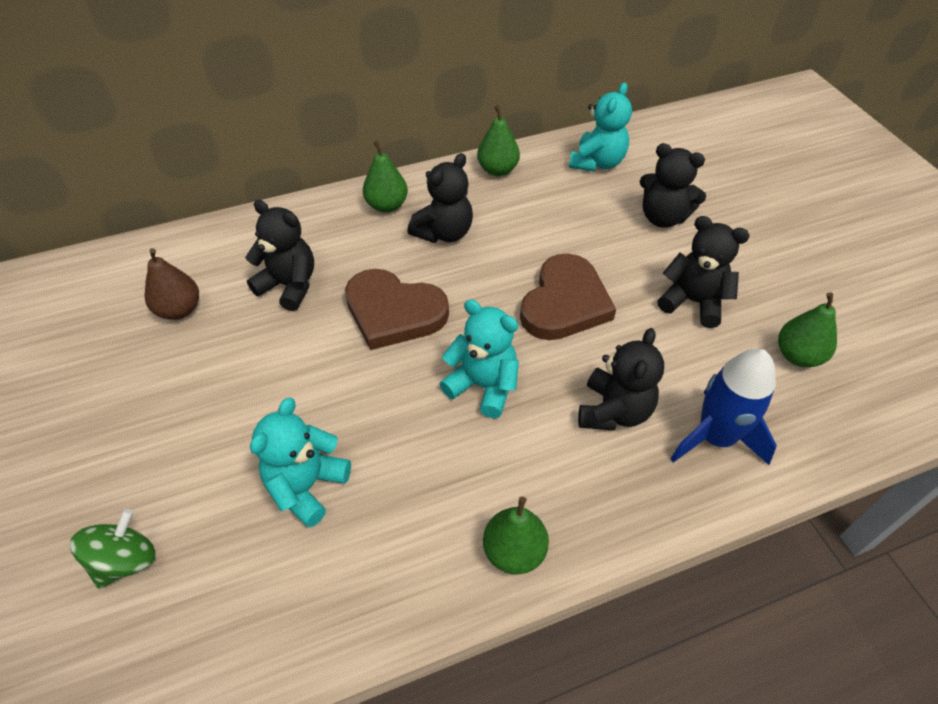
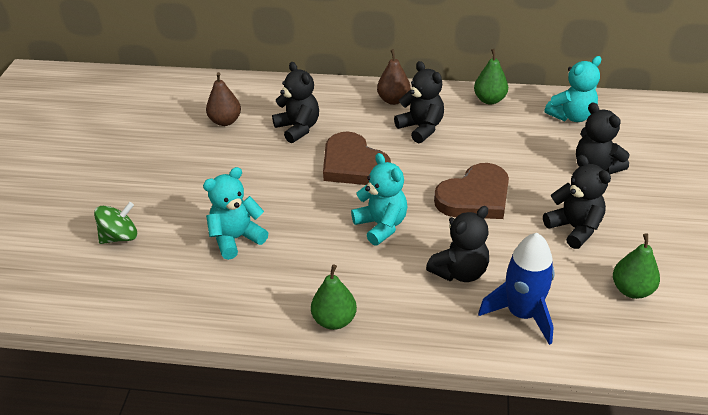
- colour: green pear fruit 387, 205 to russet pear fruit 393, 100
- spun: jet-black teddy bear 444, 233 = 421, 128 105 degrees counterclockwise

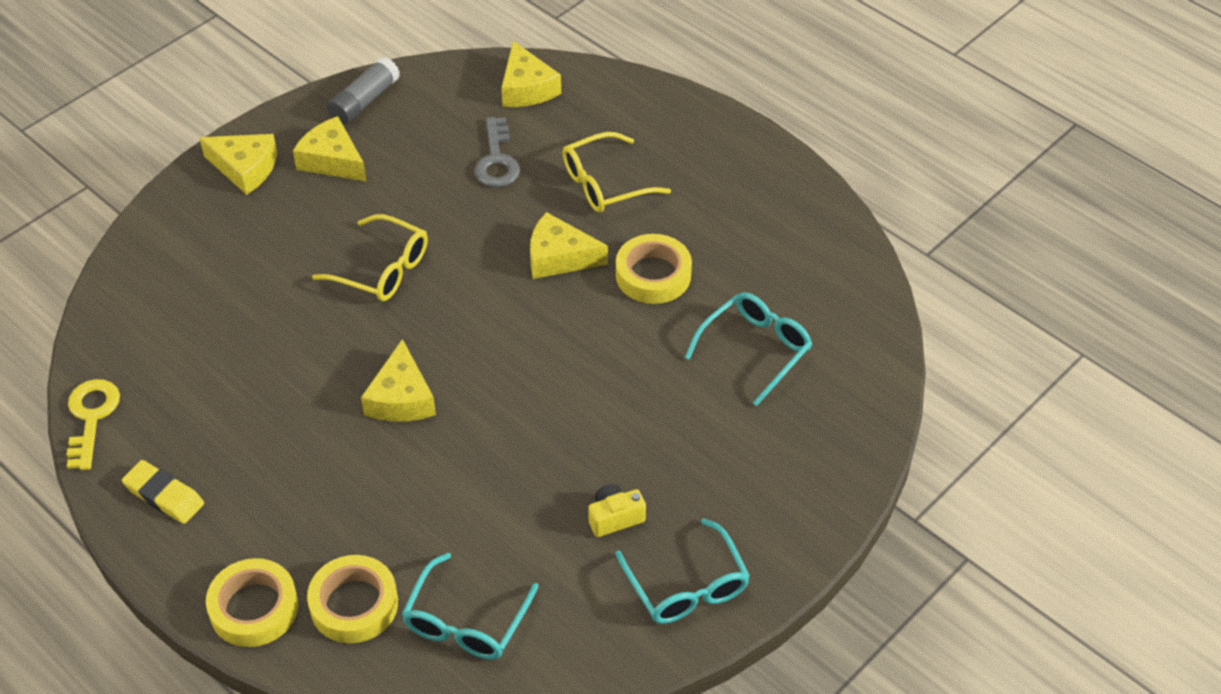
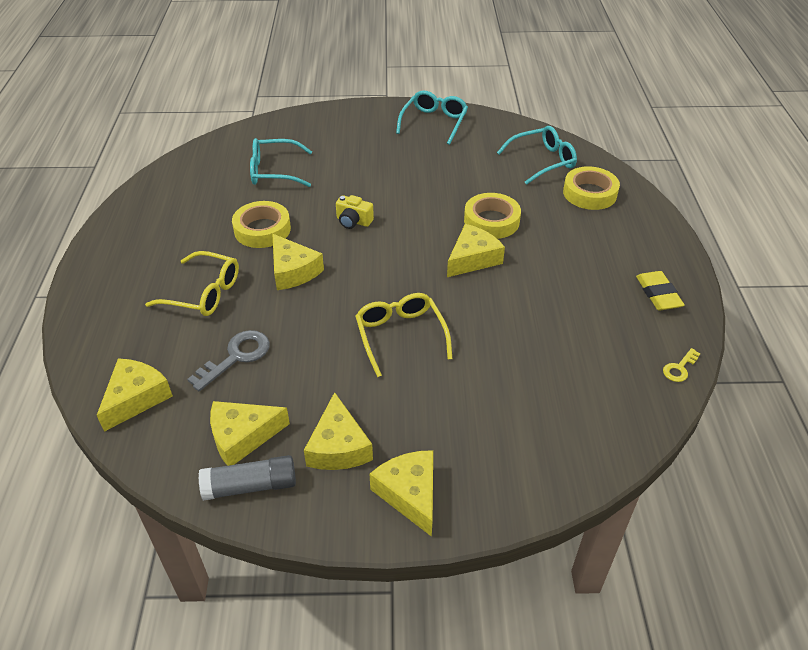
- size: yellow latchkey 91, 417 = 679, 368 x0.56
- relocated: yellow roll of tape 254, 608 to 491, 221
- relocated: yellow photo camera 615, 518 to 353, 221
- appeared: yellow piece of cheese 242, 436

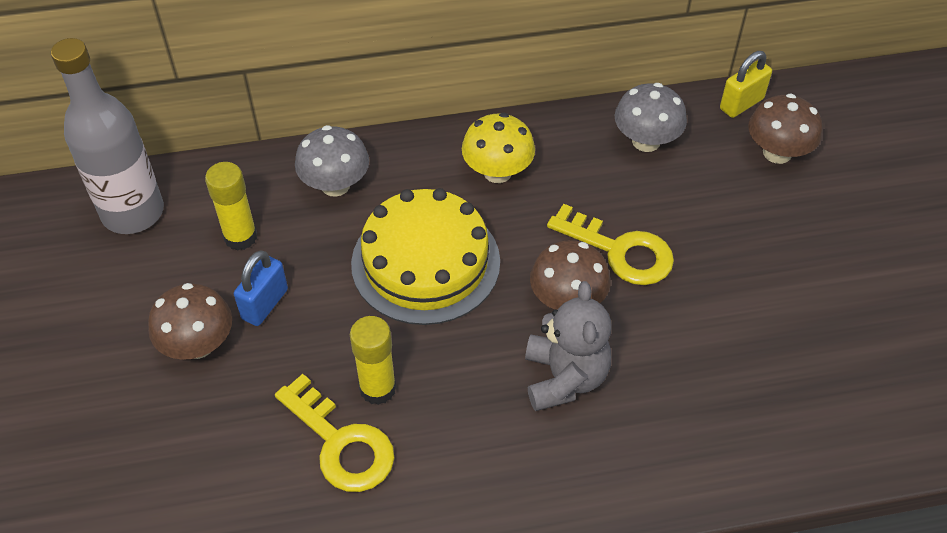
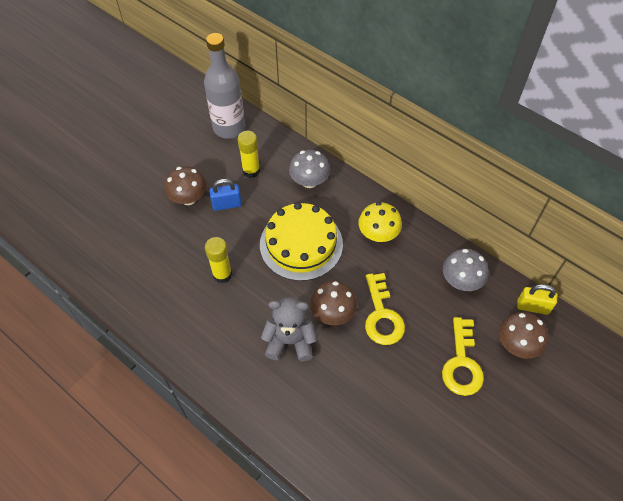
- relocated: yellow latchkey 341, 443 to 462, 363
- spun: grey teddy bear 564, 378 = 290, 341 135 degrees counterclockwise

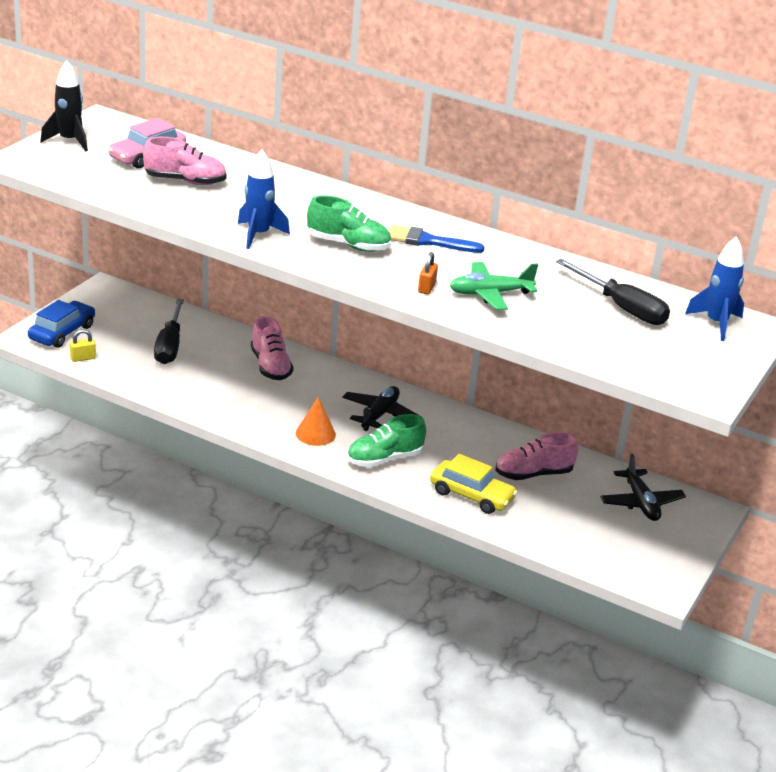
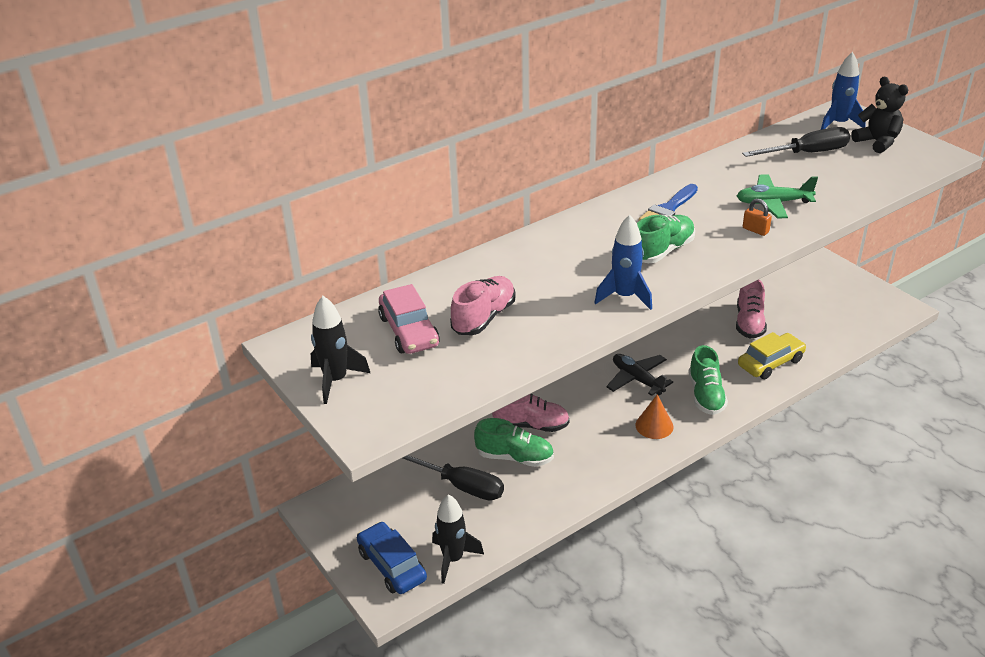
- exchanged: yellow small lock 83, 358 to jet-black spaceship 453, 559
- spun: green aeroplane 490, 294 = 773, 203 75 degrees clockwise
- missing: jet-black aeroplane 641, 503
- appeared: green shoe 515, 457
- appeared: jet-black teddy bear 877, 142

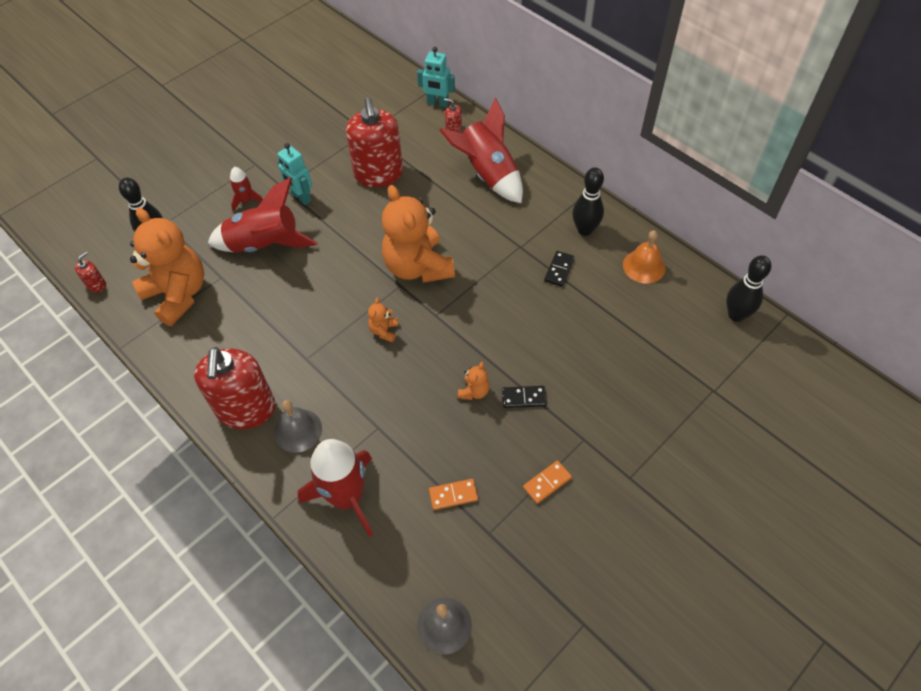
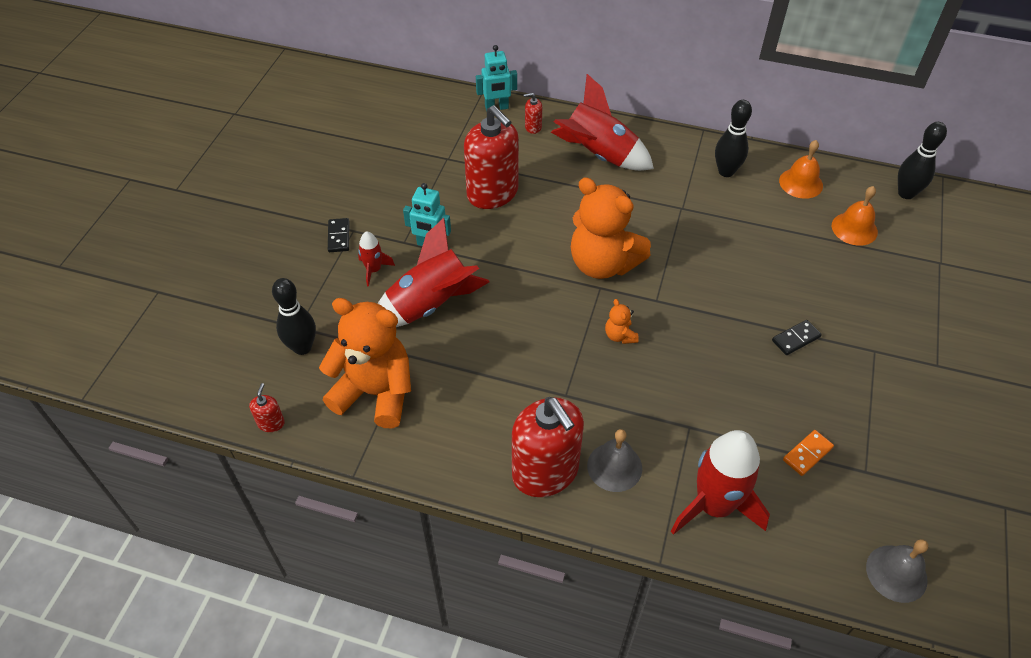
- missing: bright orange teddy bear 474, 391
- missing: bright orange domino tile 547, 483
- relocated: jet-black domino tile 559, 270 to 339, 236
- appeared: bright orange hand bell 854, 228

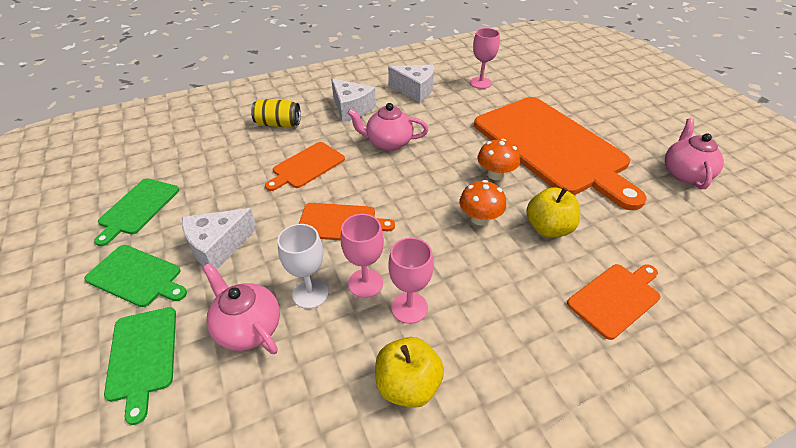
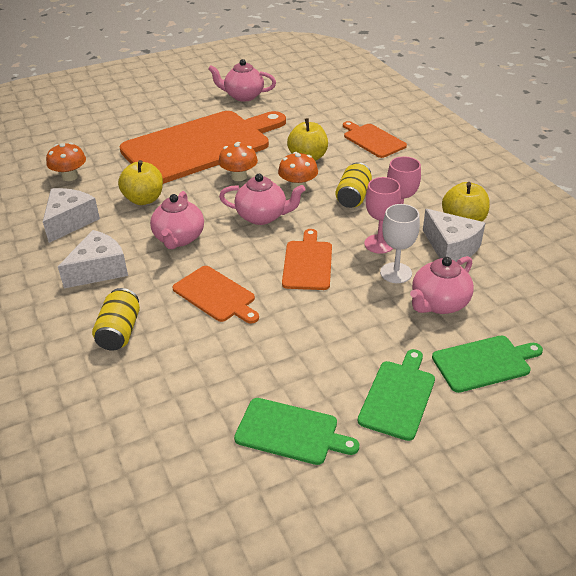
- relocated: snow-white piece of cheese 218, 246 to 451, 247
- exchanged: pink wine glass 480, 83 to bright orange mushroom 70, 176
- appeared: yellow apple 144, 199
- appeared: pink teapot 262, 216
- appeared: yellow tin 353, 197

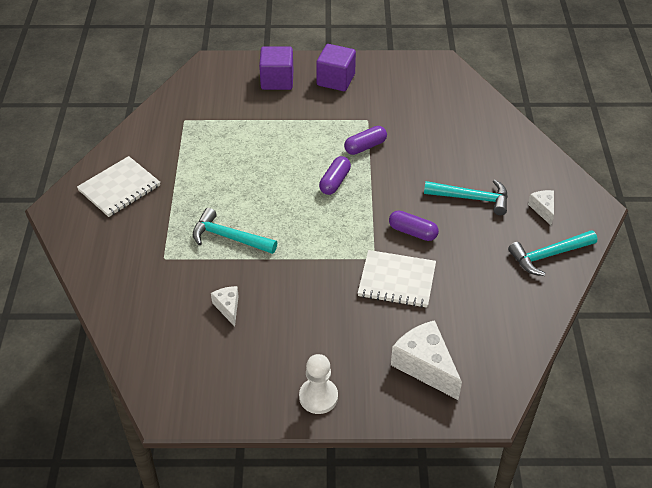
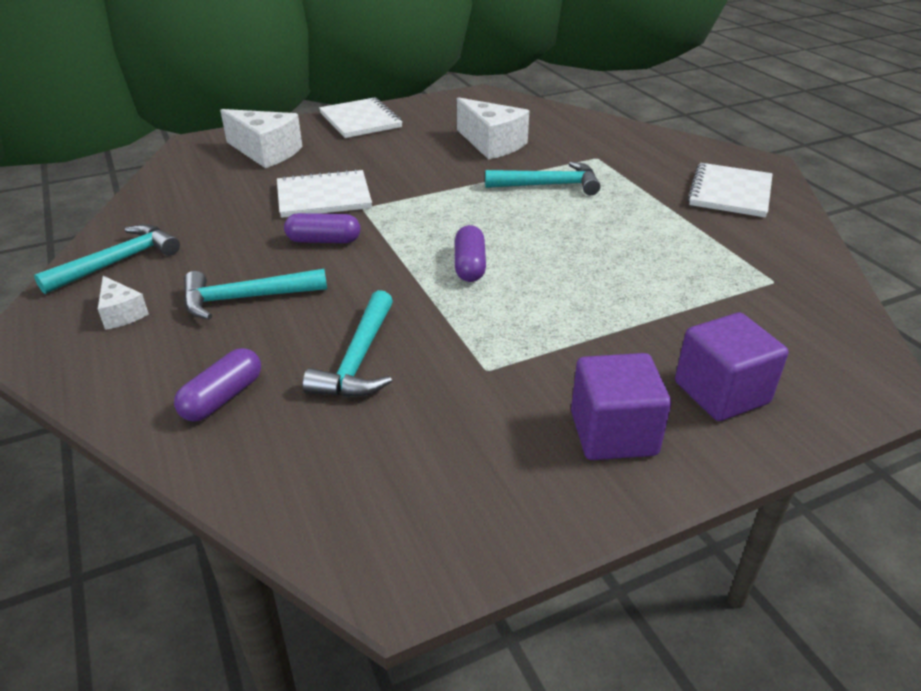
- size: snow-white piece of cheese 228, 307 = 492, 144 x1.89
- exchanged: snow-white pawn 318, 397 to snow-white exercise book 360, 120
- relocated: violet capsule 365, 146 to 223, 398
- appeared: teal hammer 358, 359

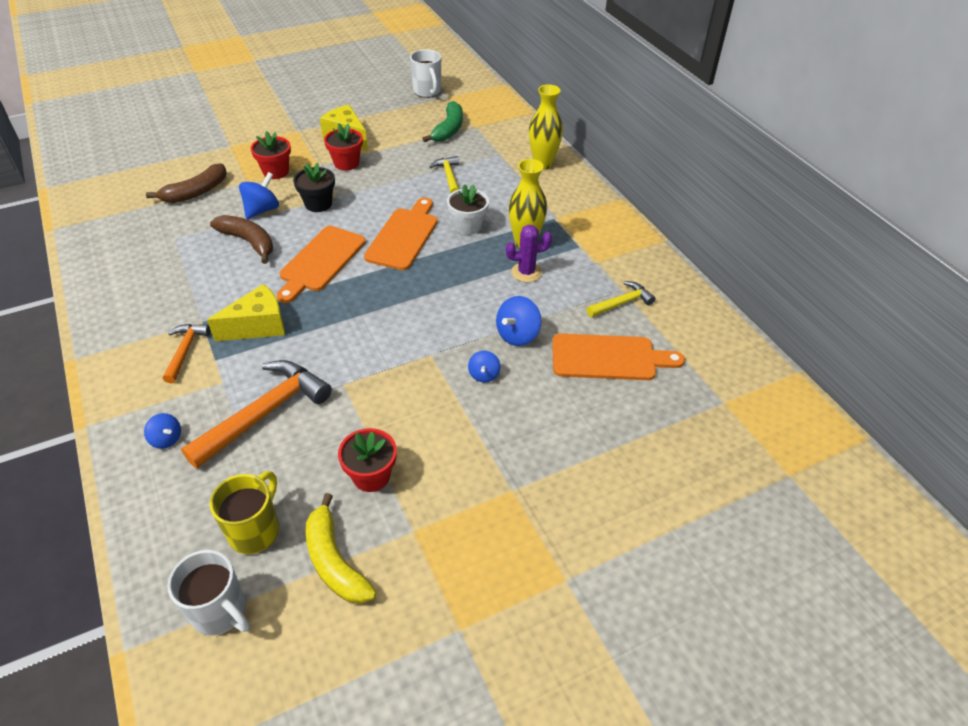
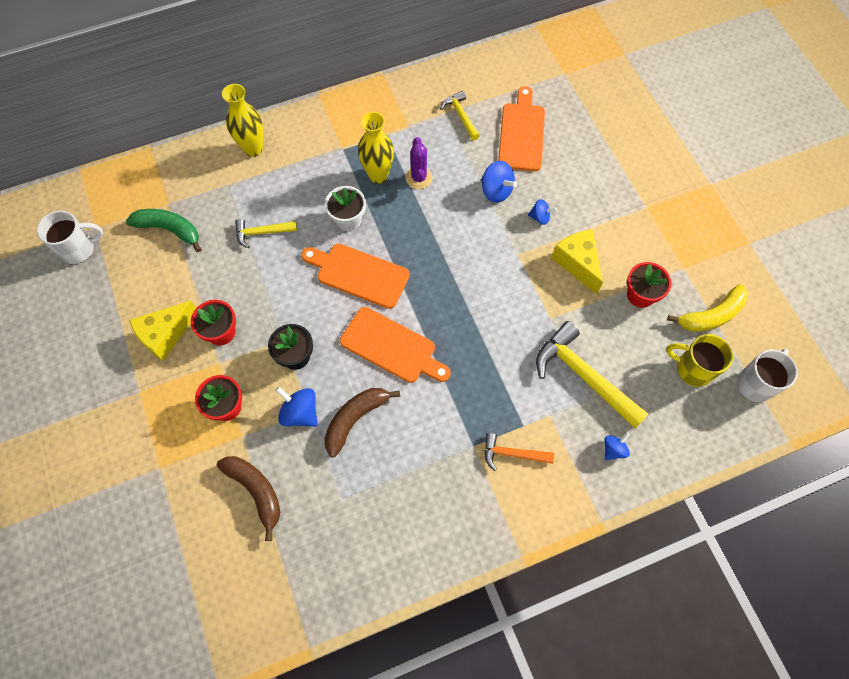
- colour: bright orange hammer 265, 413 to yellow hammer 584, 376
- relocated: yellow piece of cheese 258, 326 to 577, 263

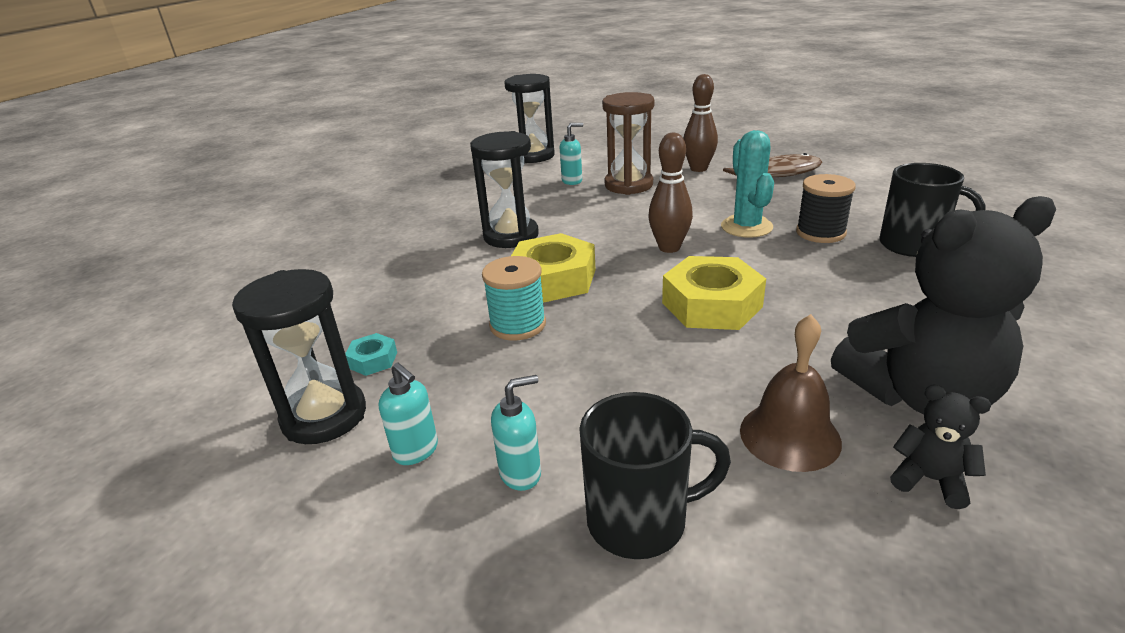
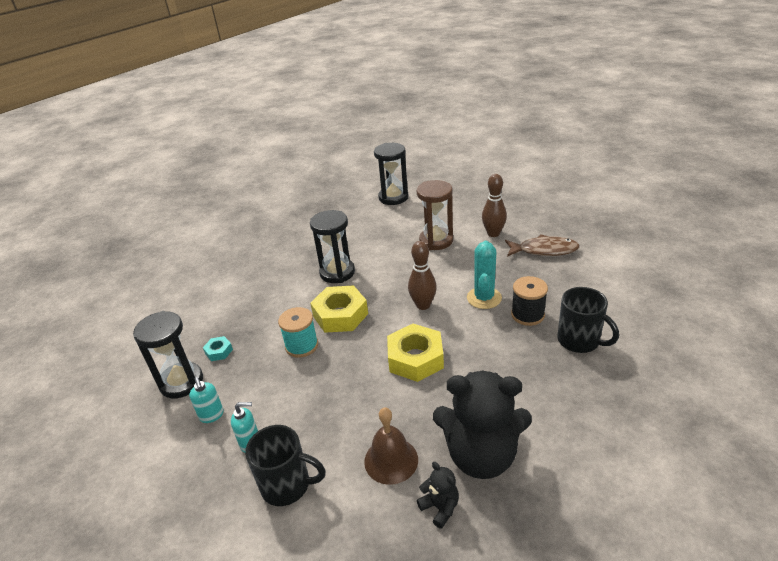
- missing: teal pump bottle 572, 181

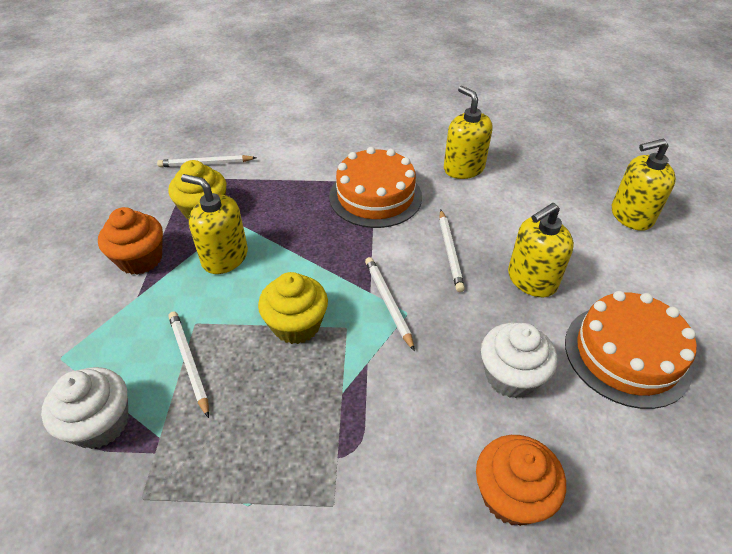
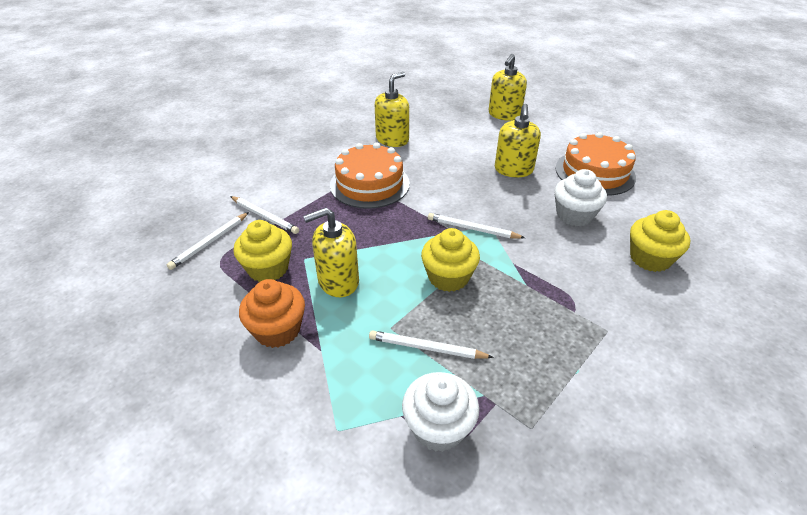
- relocated: snow-white wooden pencil 450, 252 to 264, 216
- spun: yellow pump bottle 463, 168 = 392, 139 120 degrees clockwise
- colour: bright orange muffin 511, 495 to yellow muffin 650, 258

